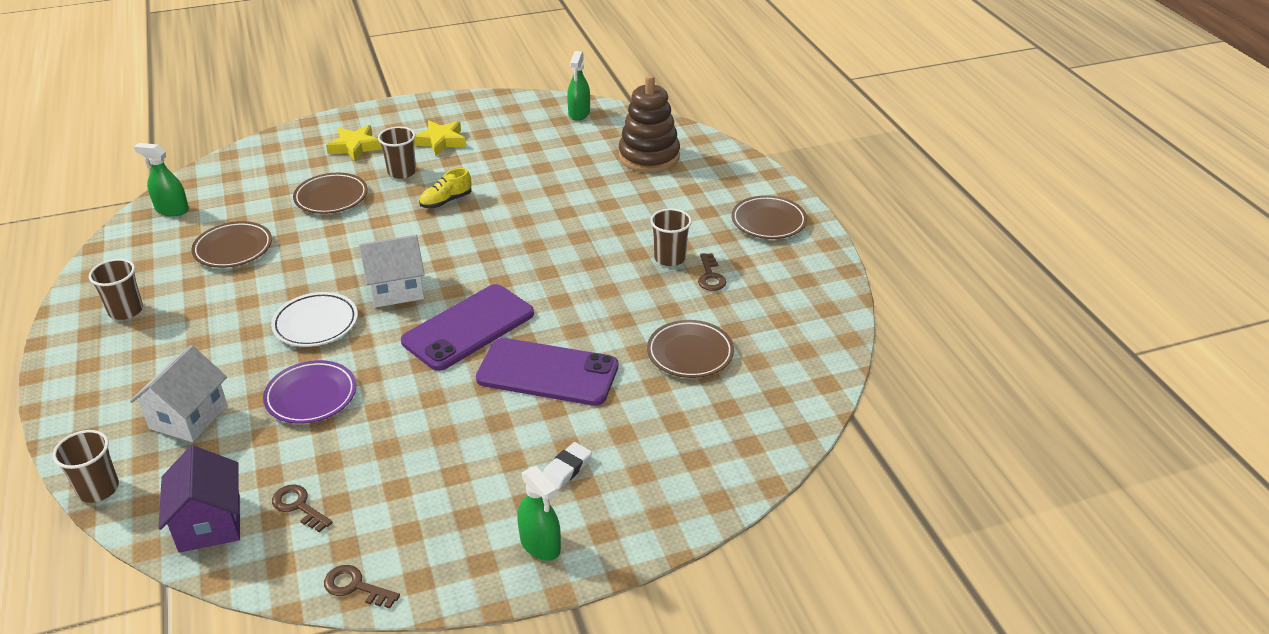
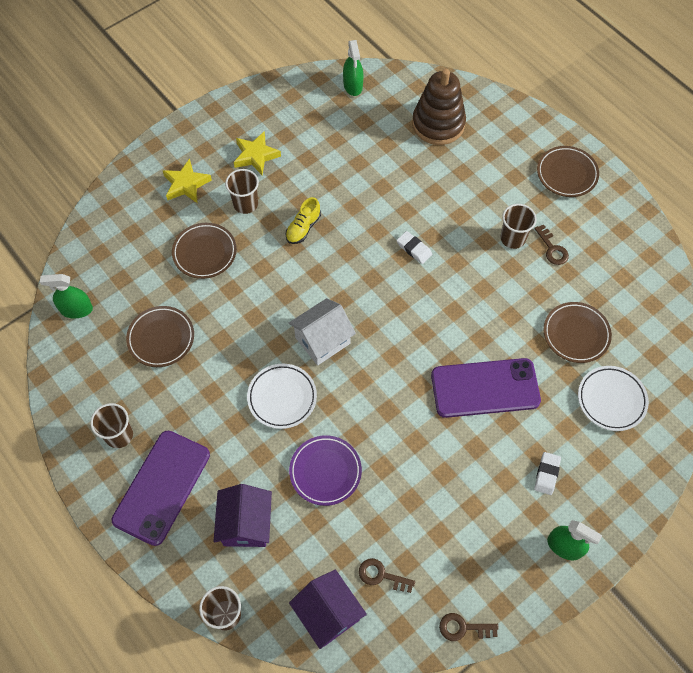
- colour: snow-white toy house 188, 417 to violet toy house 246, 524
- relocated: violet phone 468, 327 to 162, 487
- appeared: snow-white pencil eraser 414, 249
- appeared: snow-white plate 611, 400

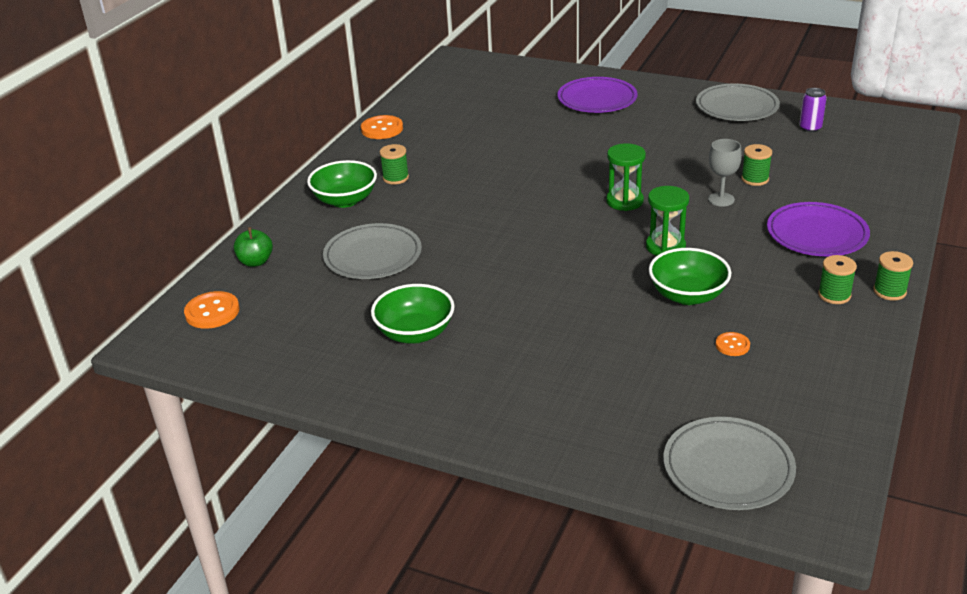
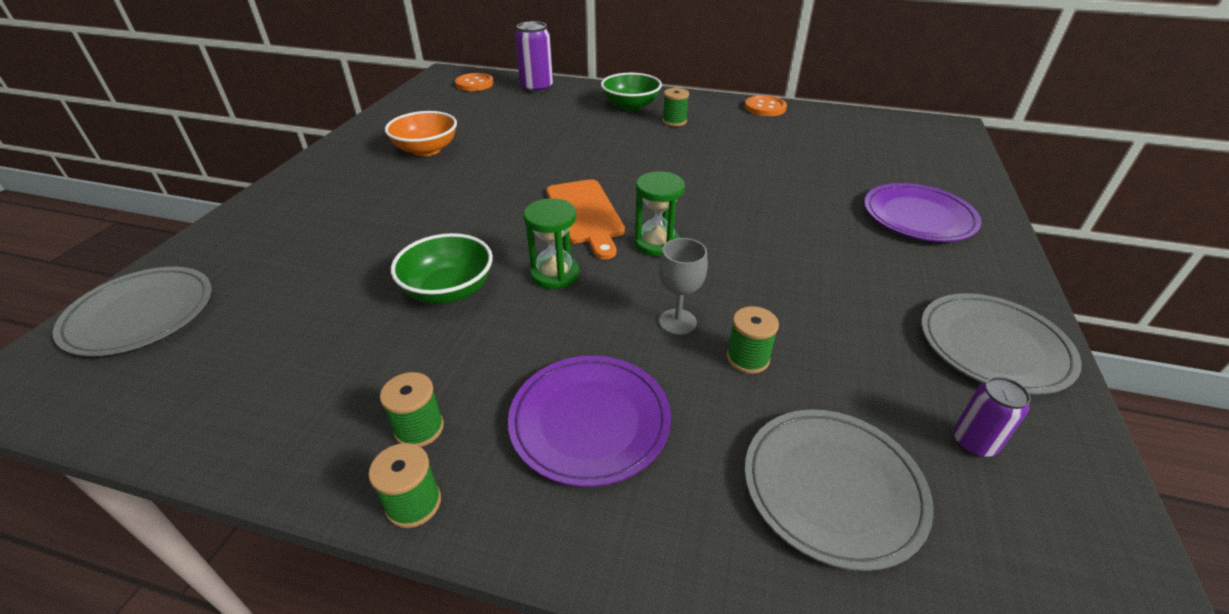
- exchanged: green apple 256, 262 to violet tin 537, 88
- relocated: grey plate 373, 256 to 832, 488
- colour: green deep dish 415, 333 to bright orange deep dish 426, 150
- missing: bright orange button 732, 345
- appeared: bright orange chopping board 585, 214

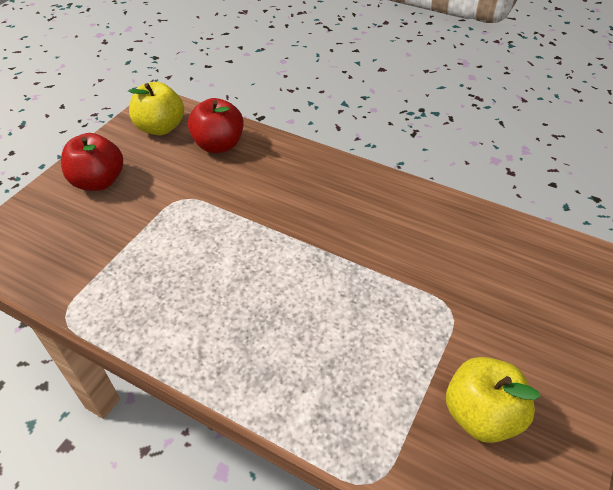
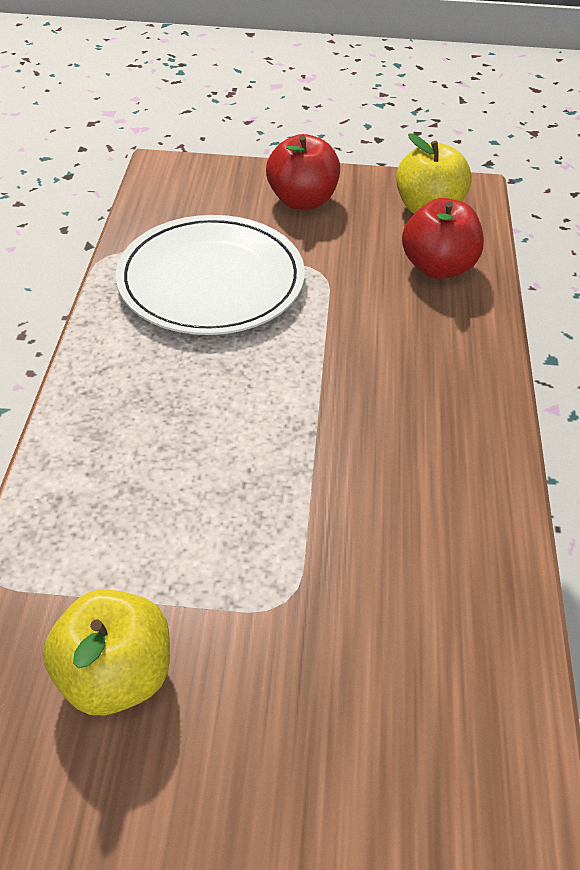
- appeared: snow-white plate 211, 280

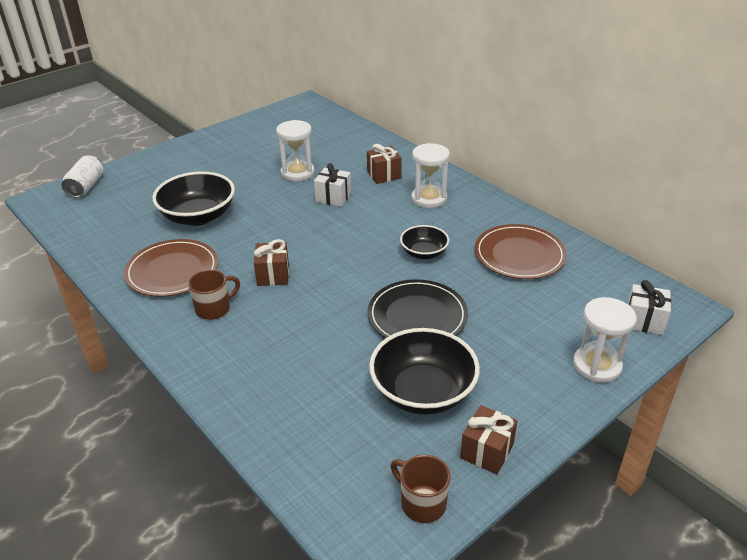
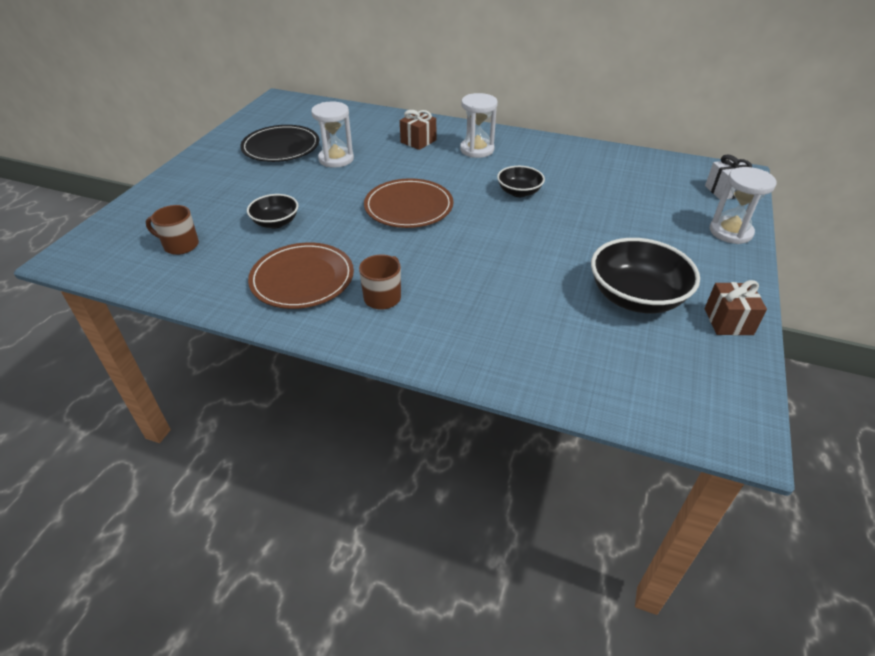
- missing: snow-white tin 86, 186
- size: jet-black deep dish 198, 216 = 276, 222 x0.57
- missing: russet present 273, 275
- missing: snow-white present 333, 197
- relocated: jet-black plate 417, 316 to 281, 147
- relocated: russet mug 422, 503 to 180, 245
- relocated: russet plate 519, 255 to 408, 207

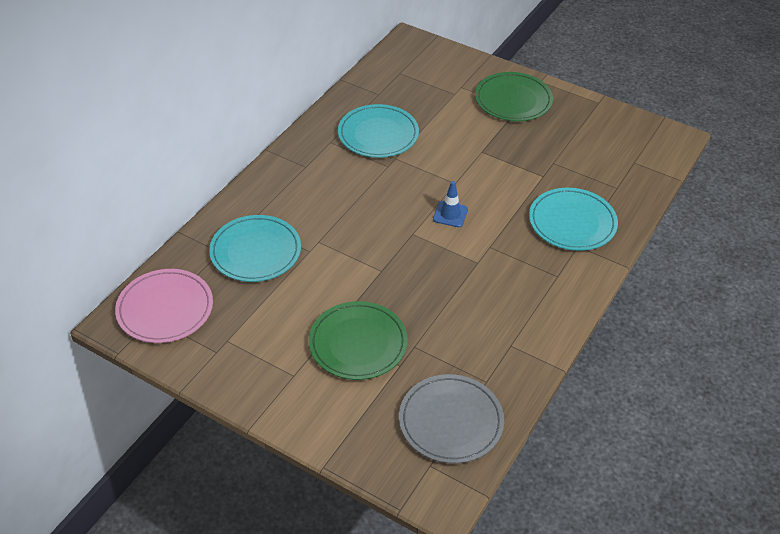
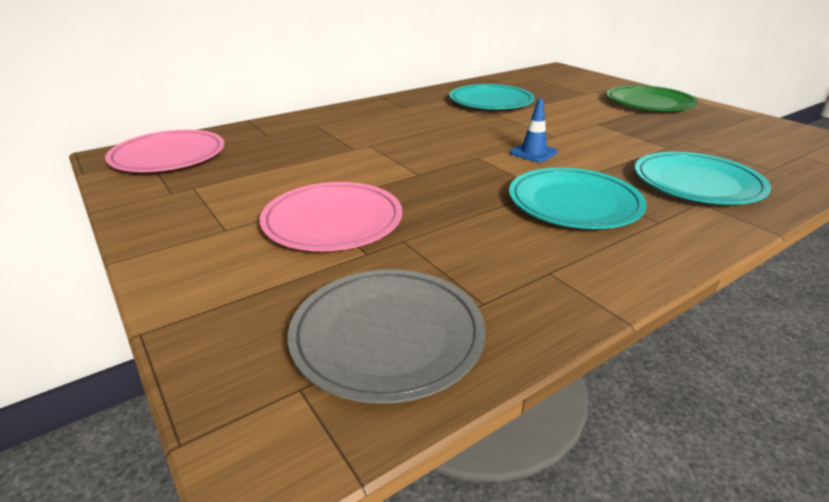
- relocated: teal plate 255, 251 to 574, 203
- colour: green plate 358, 343 to pink plate 333, 221

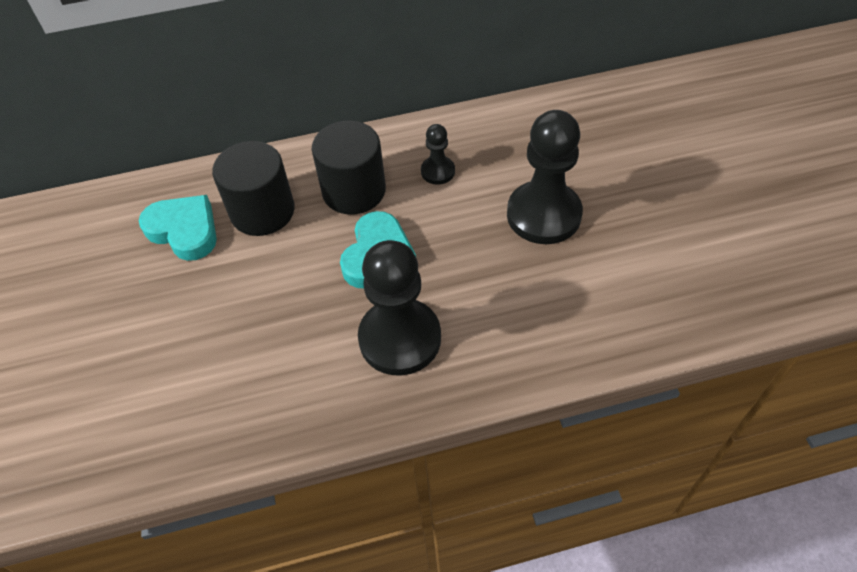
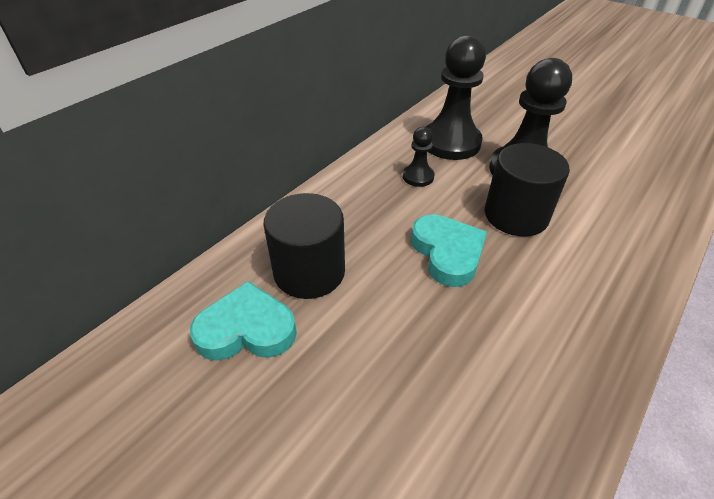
- relocated: jet-black cylinder 354, 191 to 516, 215
- relocated: jet-black pawn 400, 338 to 451, 143

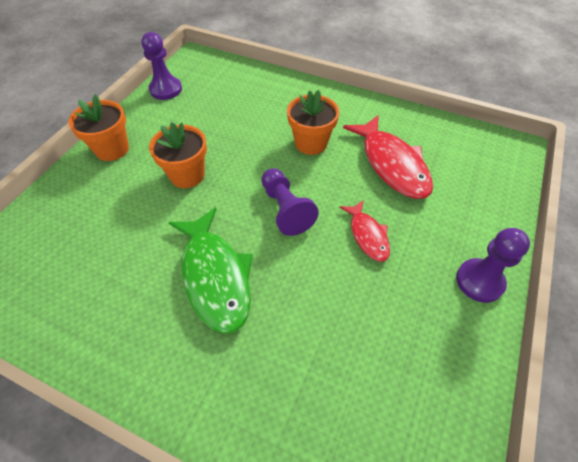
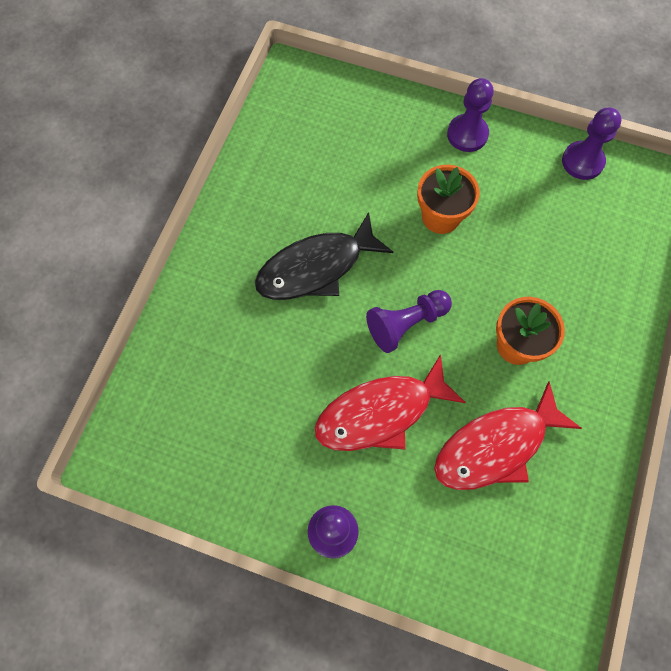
- exchanged: bright orange potted plant 112, 149 to violet pawn 467, 134
- colour: green toy fish 215, 276 to jet-black toy fish 316, 267
- size: scarlet toy fish 367, 235 = 380, 413 x1.79

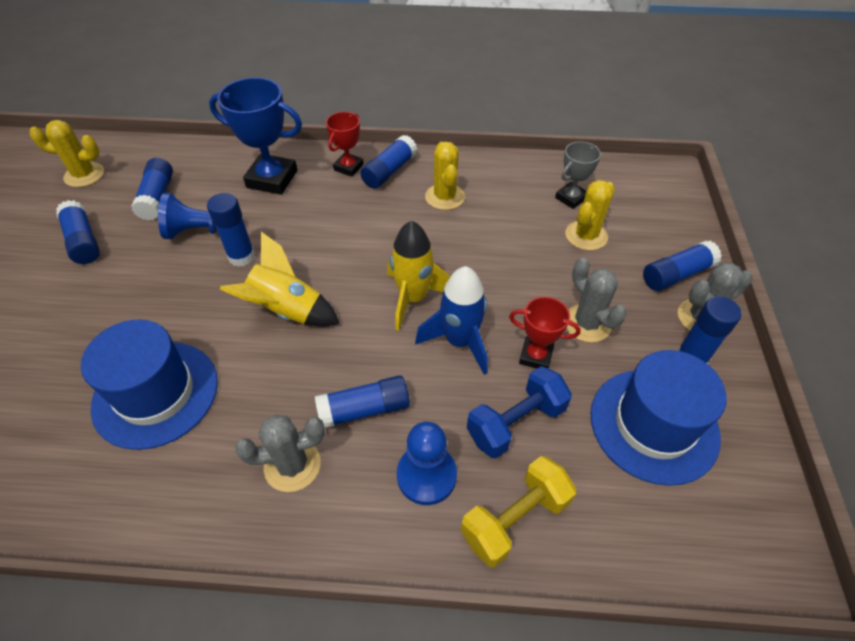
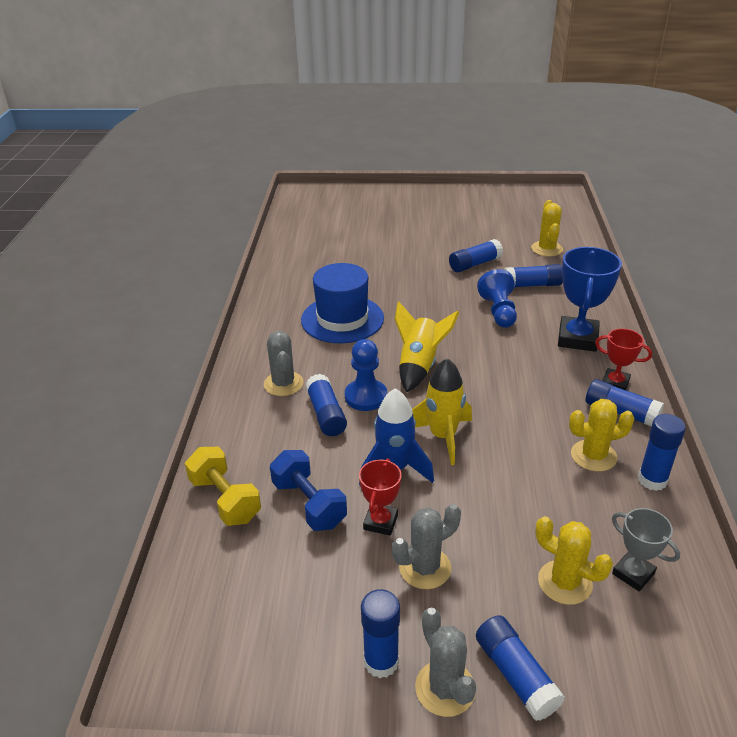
- relocated: cobalt glue 241, 256 to 652, 480
- relocated: cobalt pawn 426, 475 to 366, 396
- missing: cobalt top hat 653, 425

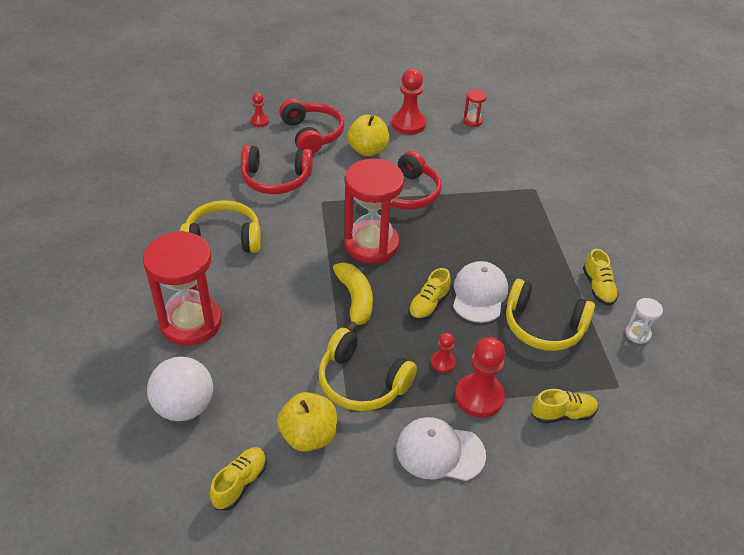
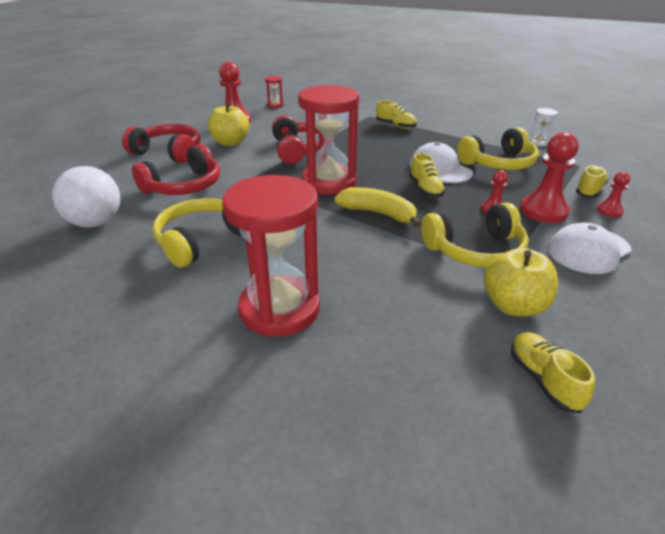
- relocated: snow-white play ball 184, 406 to 95, 223
- relocated: scarlet pawn 259, 121 to 609, 211
- relocated: yellow shoe 598, 287 to 395, 126

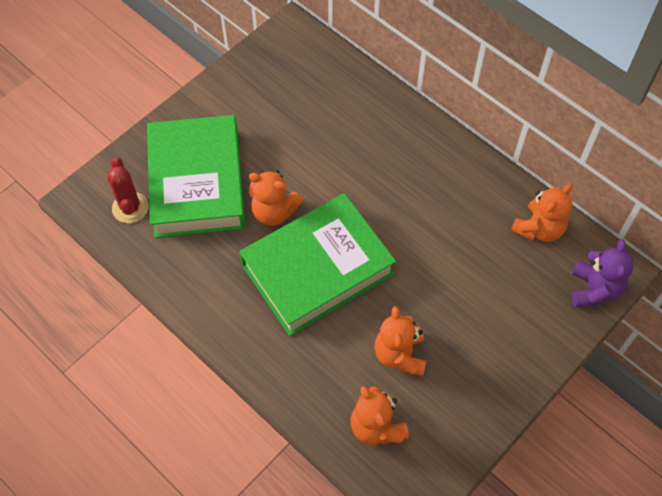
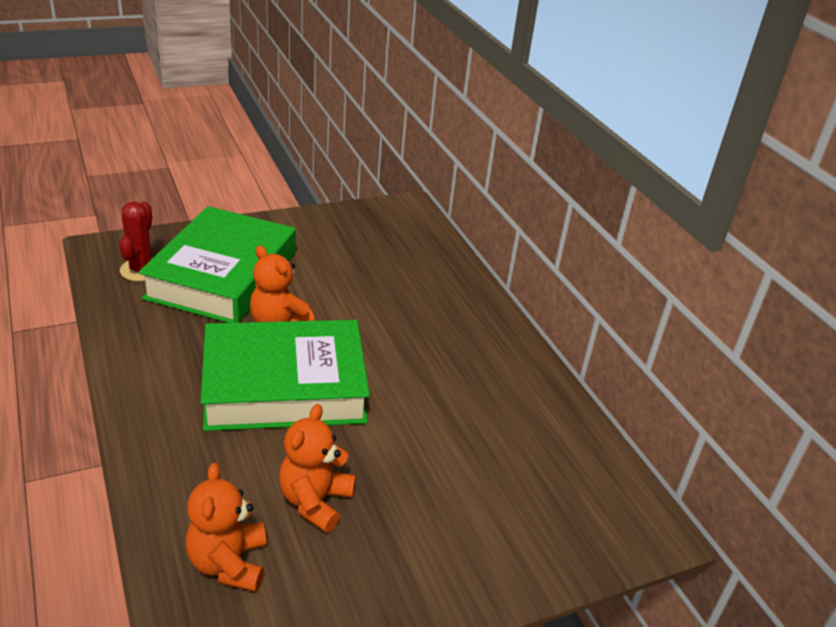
- missing: bright orange teddy bear 538, 229
- missing: violet teddy bear 594, 289

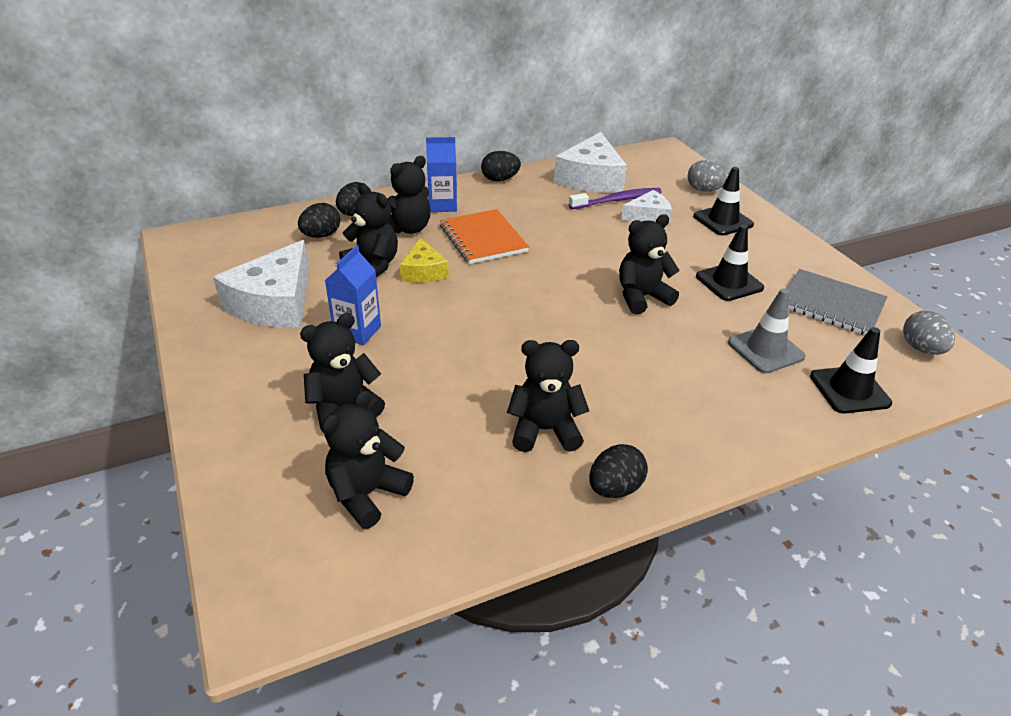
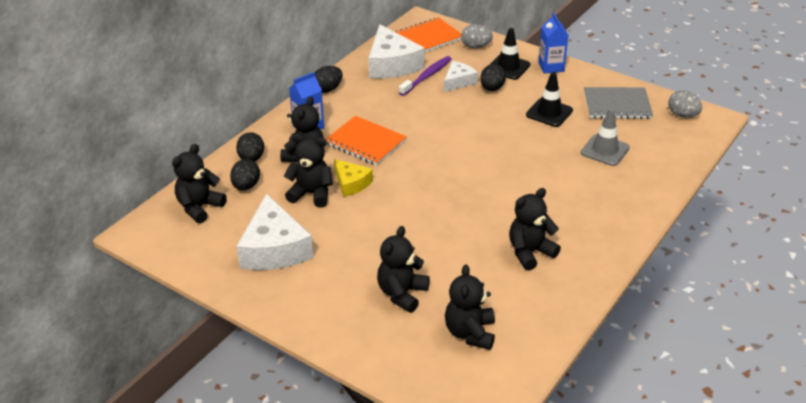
- relocated: cobalt carton 357, 331 to 551, 67
- relocated: jet-black egg 615, 488 to 492, 88
- relocated: jet-black teddy bear 642, 297 to 199, 207
- missing: jet-black road cone 849, 390
- appeared: bright orange exercise book 428, 38

